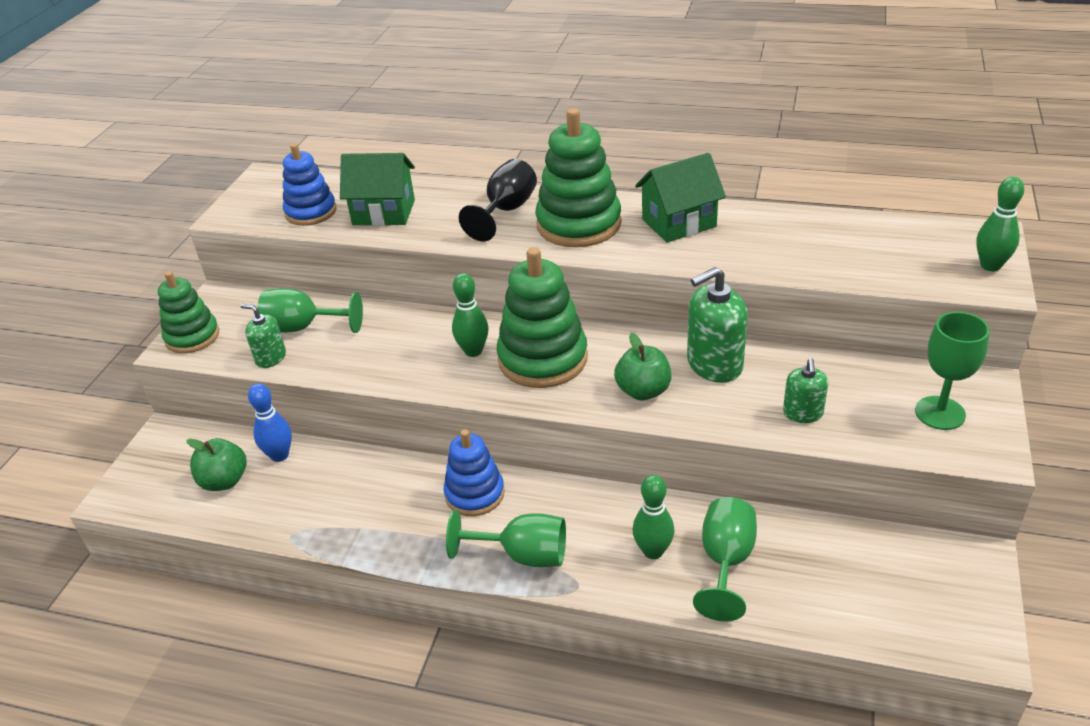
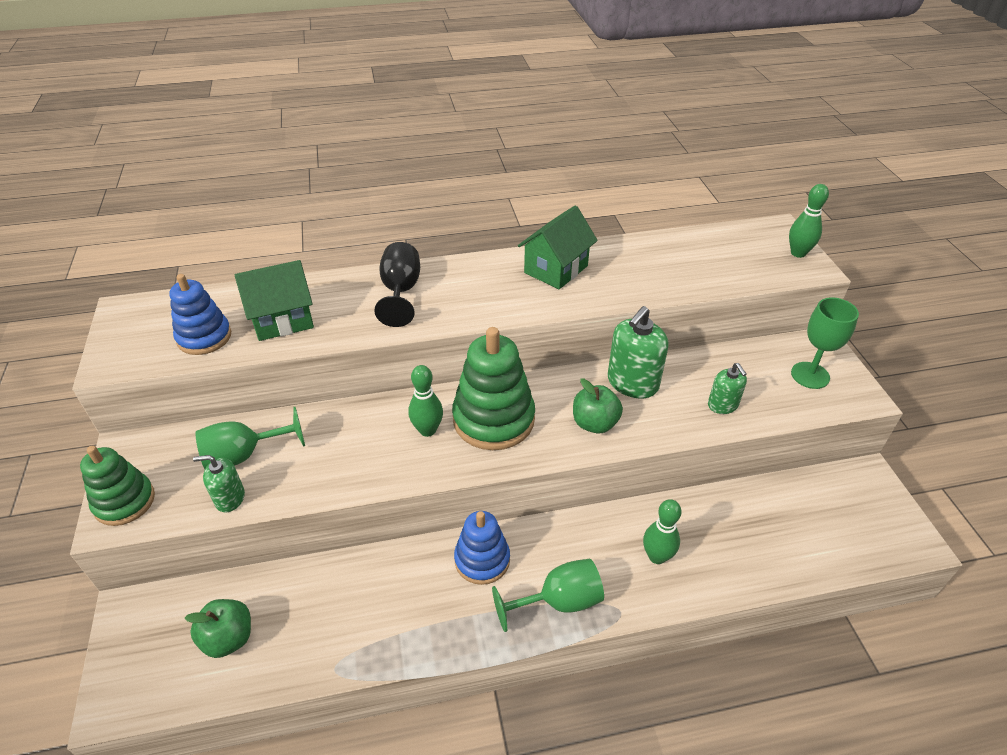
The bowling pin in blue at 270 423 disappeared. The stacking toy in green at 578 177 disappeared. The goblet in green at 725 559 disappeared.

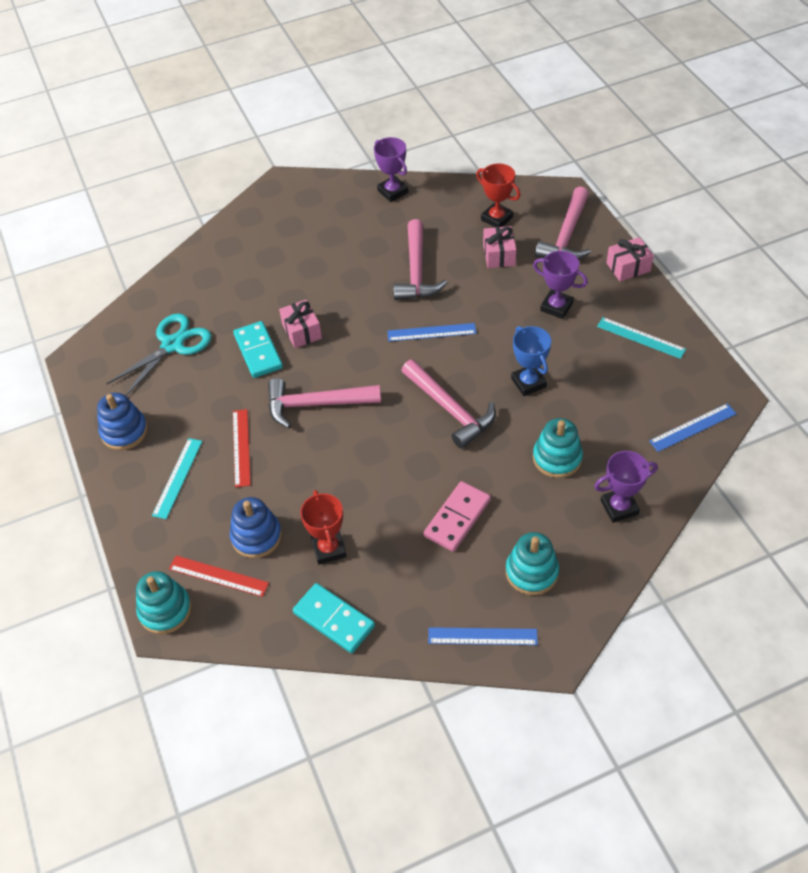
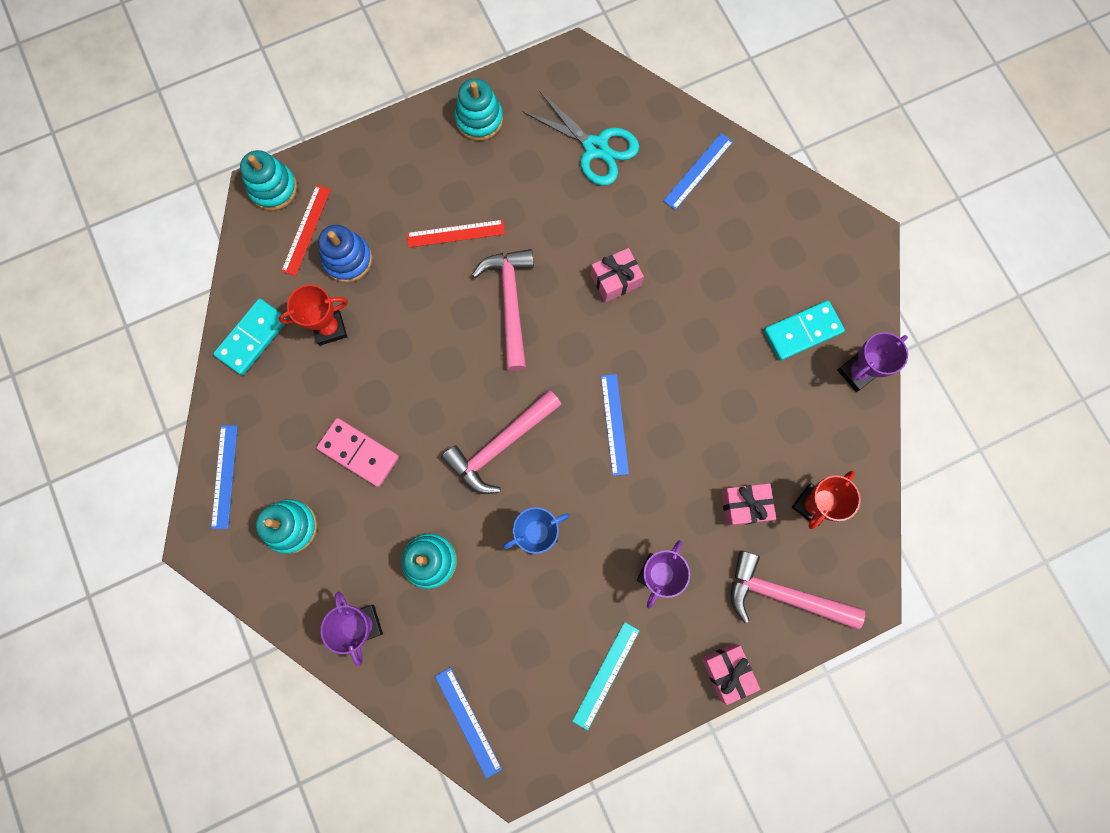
The ruler in turquoise at 177 478 disappeared. The hammer in pink at 420 259 disappeared. The ruler in blue at 698 171 appeared. The domino in turquoise moved from 258 349 to 804 331. The stacking toy in blue at 122 421 became the stacking toy in turquoise at 478 109.

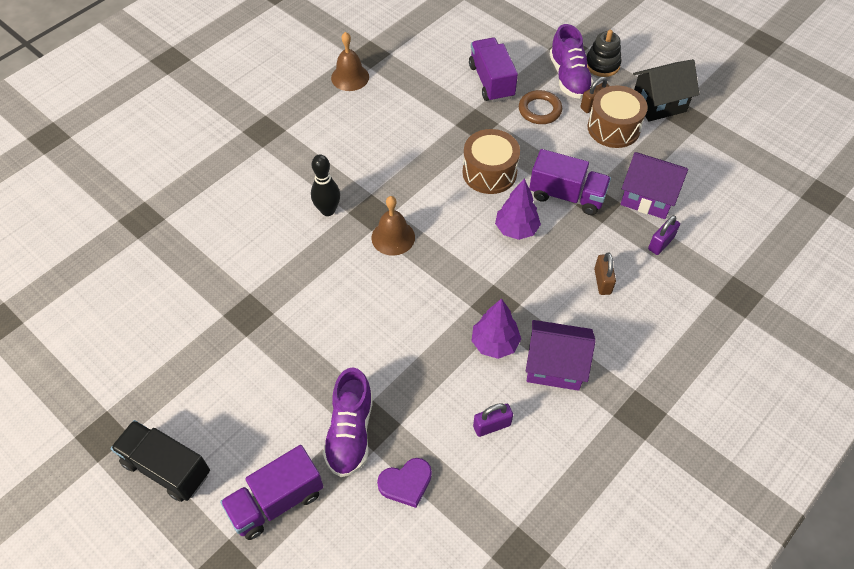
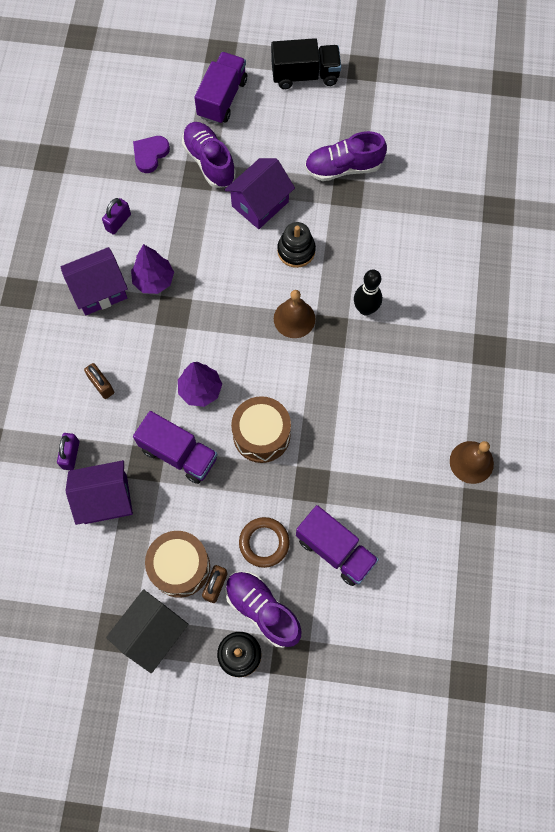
The house in purple at 260 193 appeared. The stacking toy in black at 296 245 appeared. The shoe in purple at 346 156 appeared. The truck in purple at 570 182 turned 135 degrees counterclockwise.

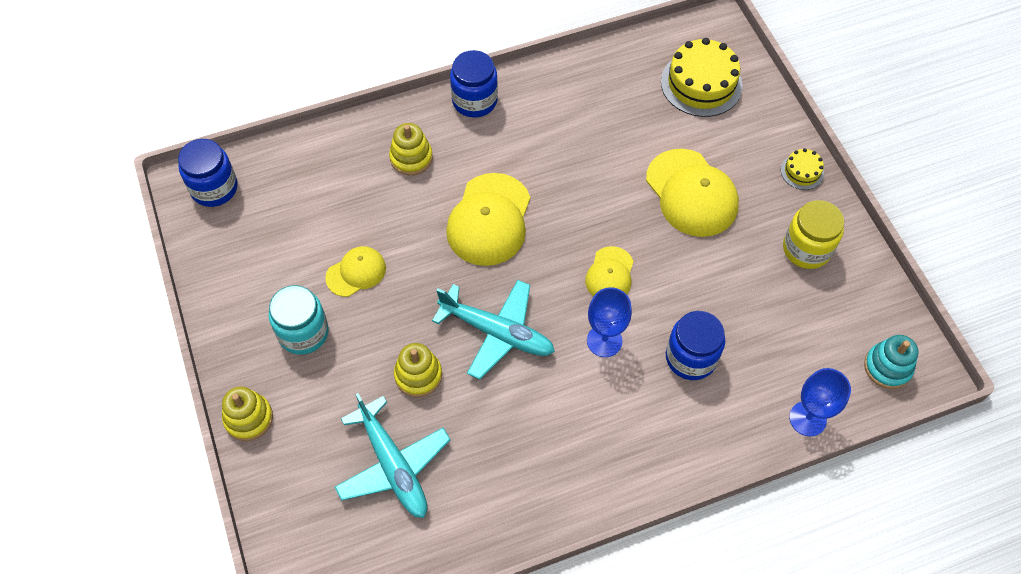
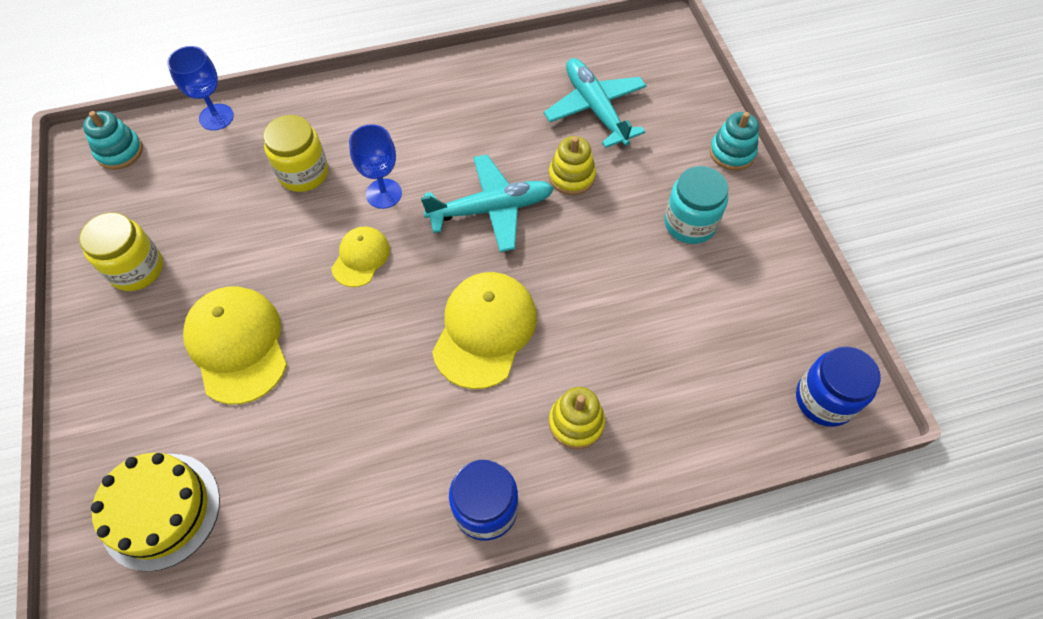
The cap in yellow at 355 271 disappeared. The cake in yellow at 802 169 disappeared. The stacking toy in yellow at 247 414 became the stacking toy in turquoise at 734 141. The jar in blue at 695 345 became the jar in yellow at 295 153. The plane in turquoise at 493 329 turned 135 degrees clockwise.

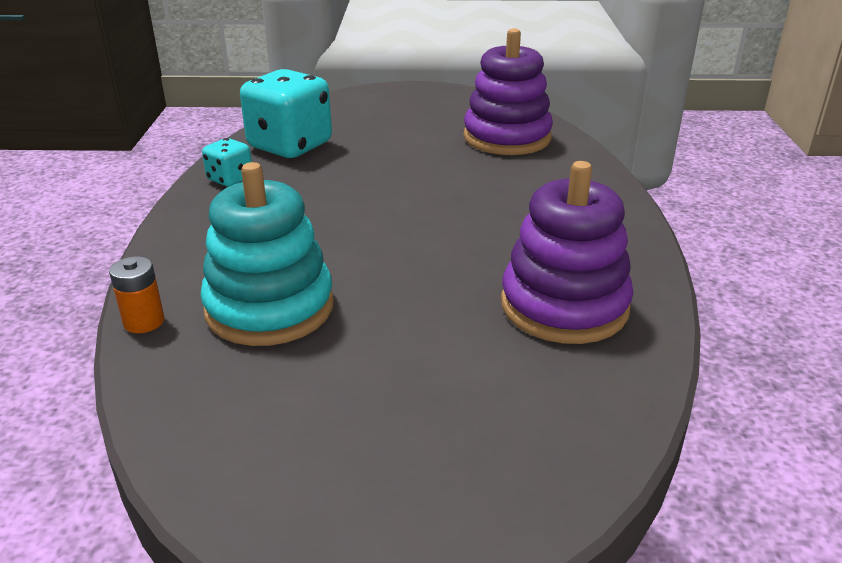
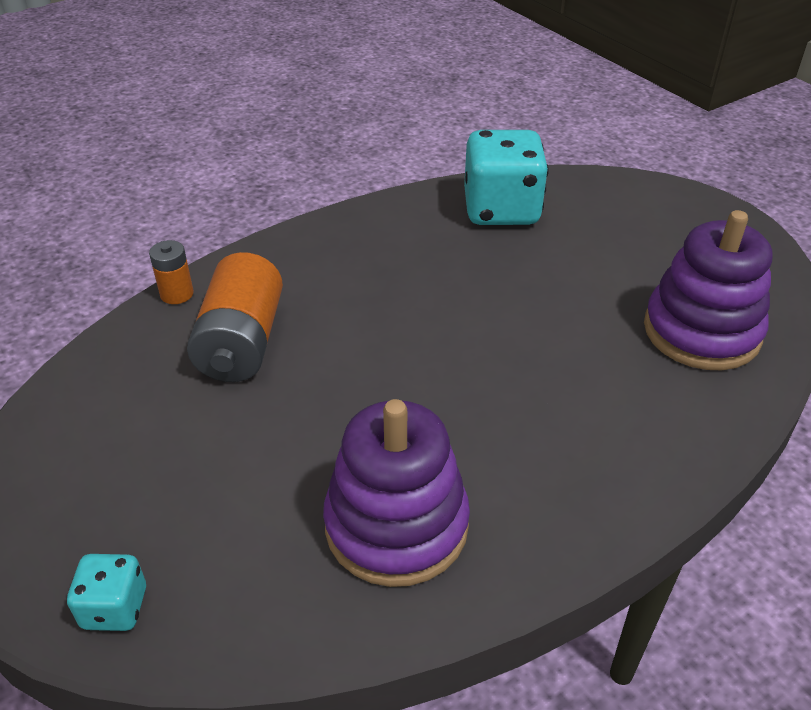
The dice in turquoise moved from 227 162 to 106 592. The stacking toy in turquoise at 267 254 was replaced by the battery in orange at 235 317.

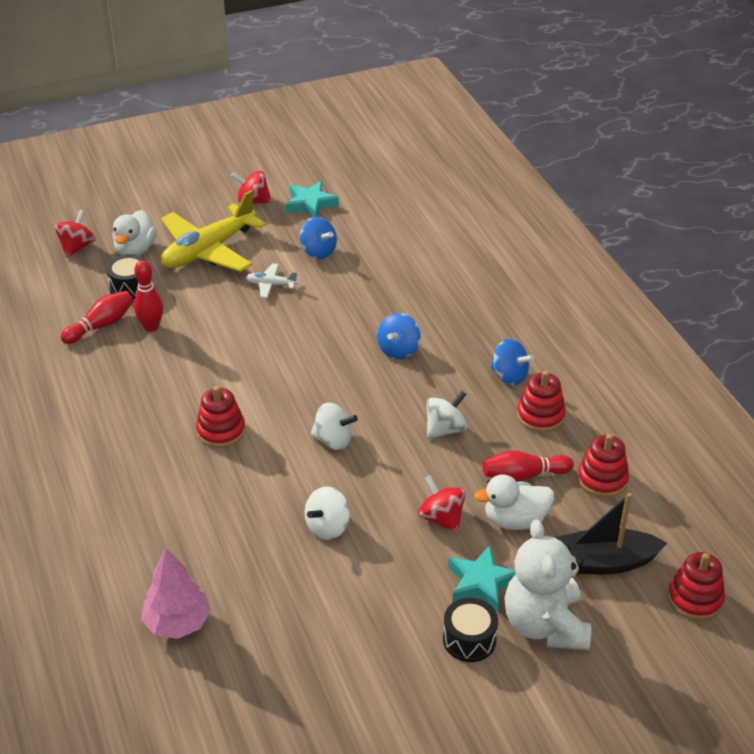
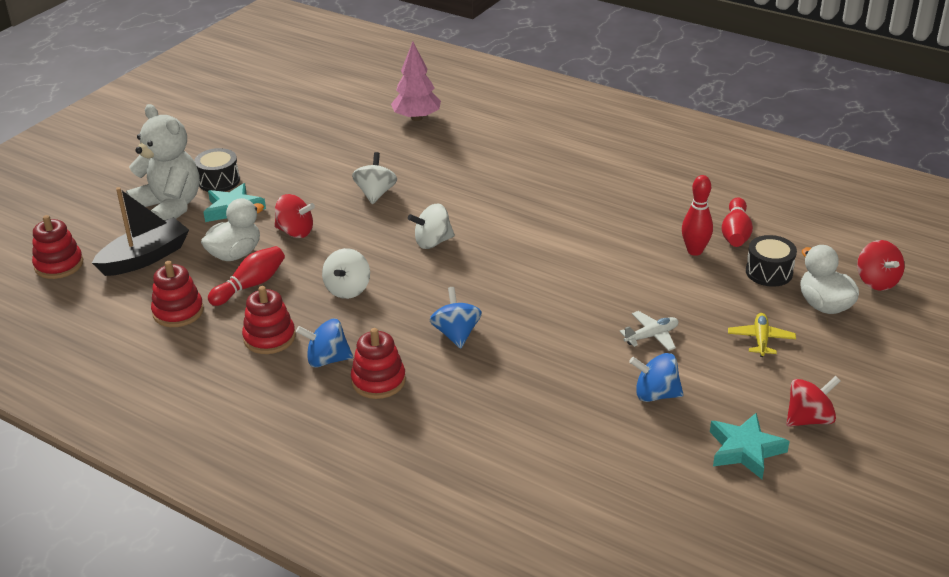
The stacking toy in red moved from 220 417 to 378 363. The plane in yellow at 213 231 changed to 0.43 times the size.

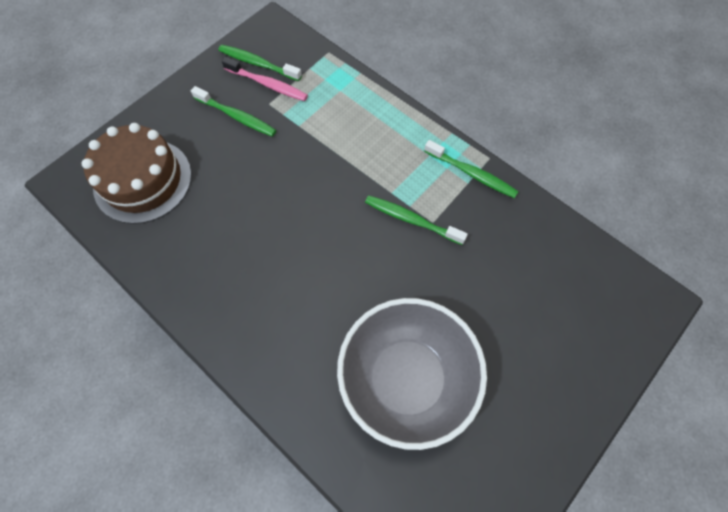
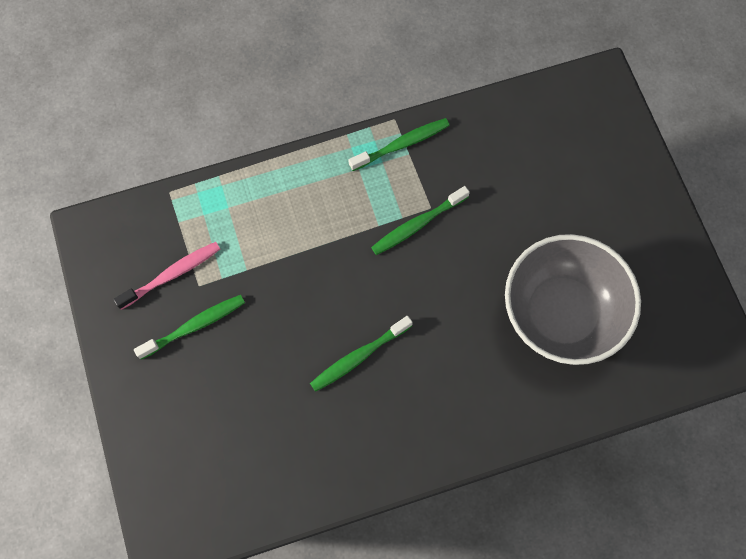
The cake in brown at 137 173 disappeared. The toothbrush in green moved from 260 63 to 361 354.

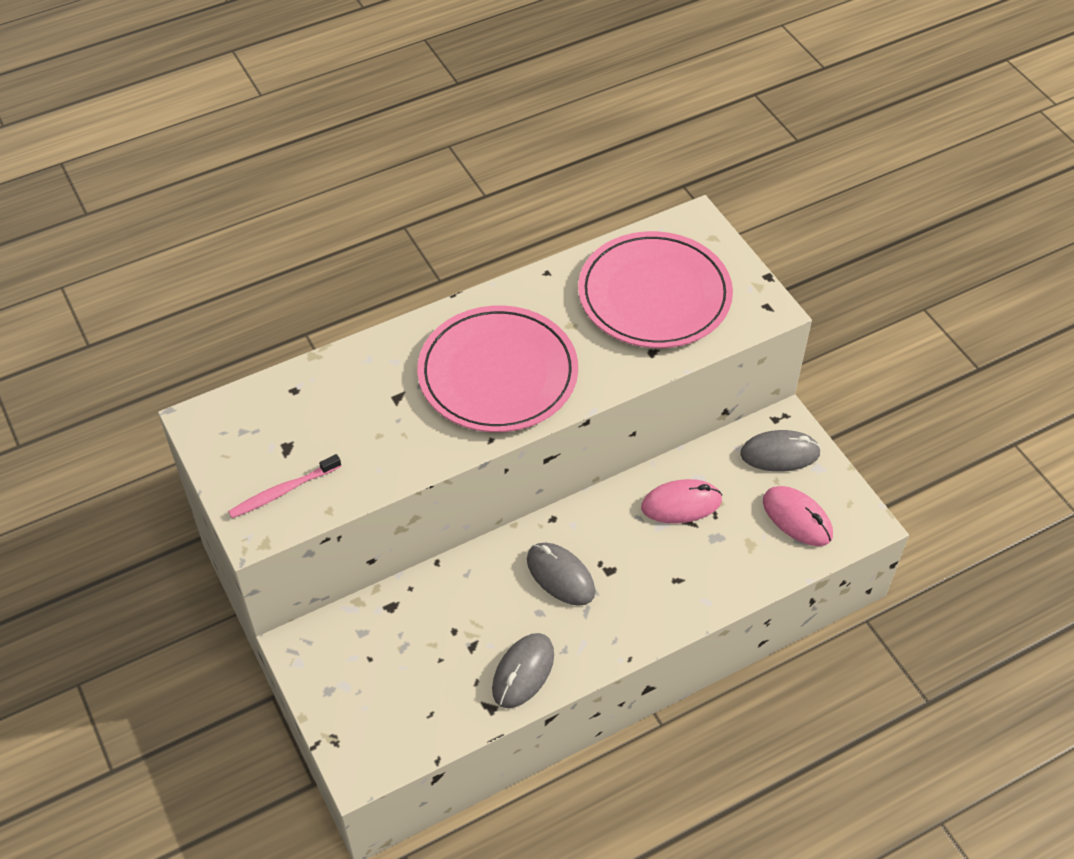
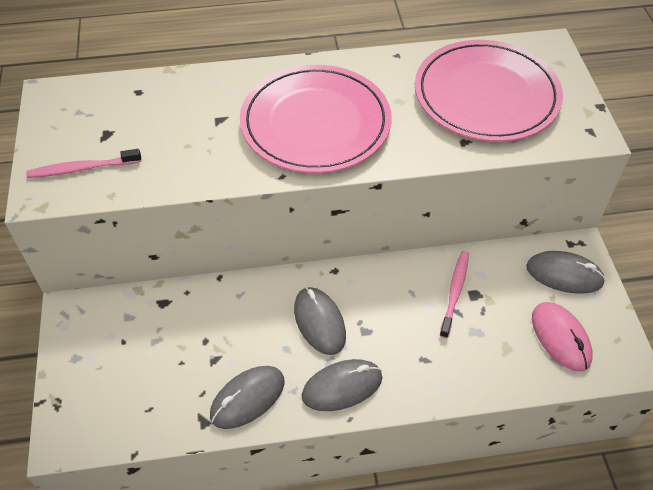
The mouse in grey at 342 385 appeared. The mouse in pink at 681 501 was replaced by the toothbrush in pink at 454 294.

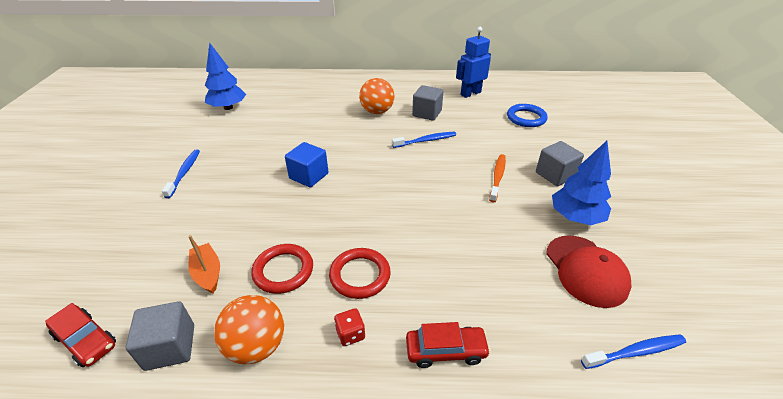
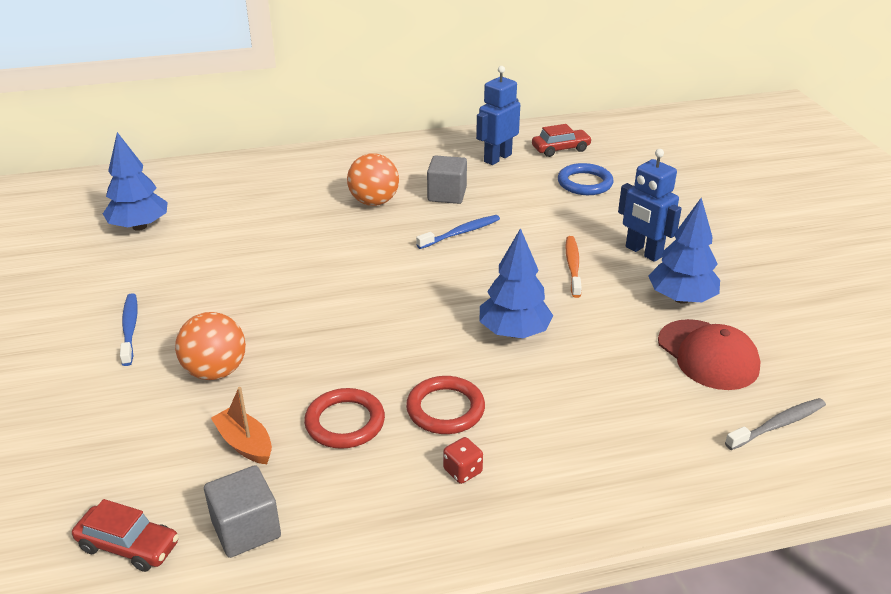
The cube in blue at 306 165 disappeared. The tree in blue at 516 283 appeared. The ball in orange moved from 249 330 to 210 346. The car in red moved from 448 345 to 562 140. The cube in grey at 560 163 was replaced by the robot in blue at 650 205. The toothbrush in blue at 633 351 became the toothbrush in grey at 775 424.

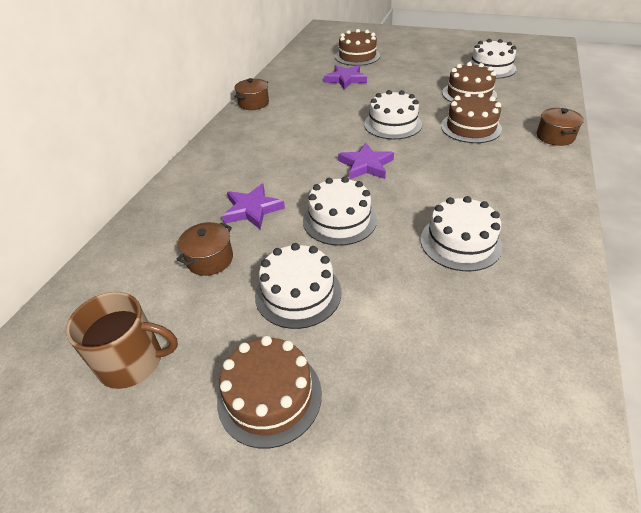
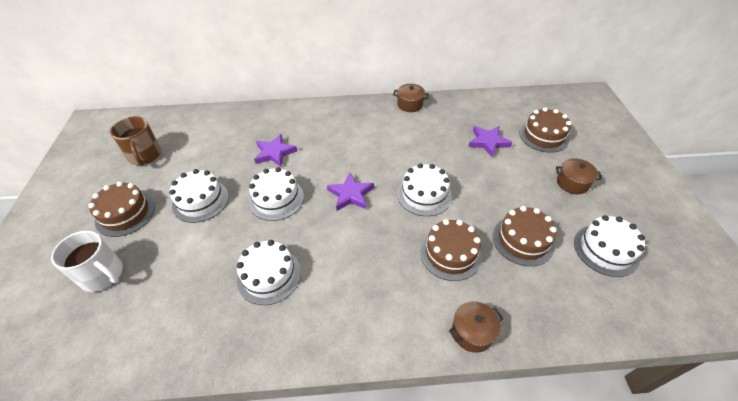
The mug in white at 87 261 appeared. The pot in brown moved from 205 249 to 579 176.

